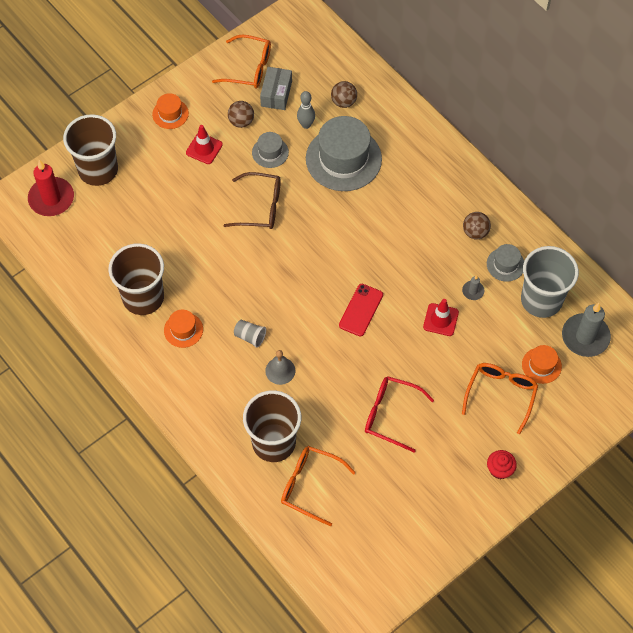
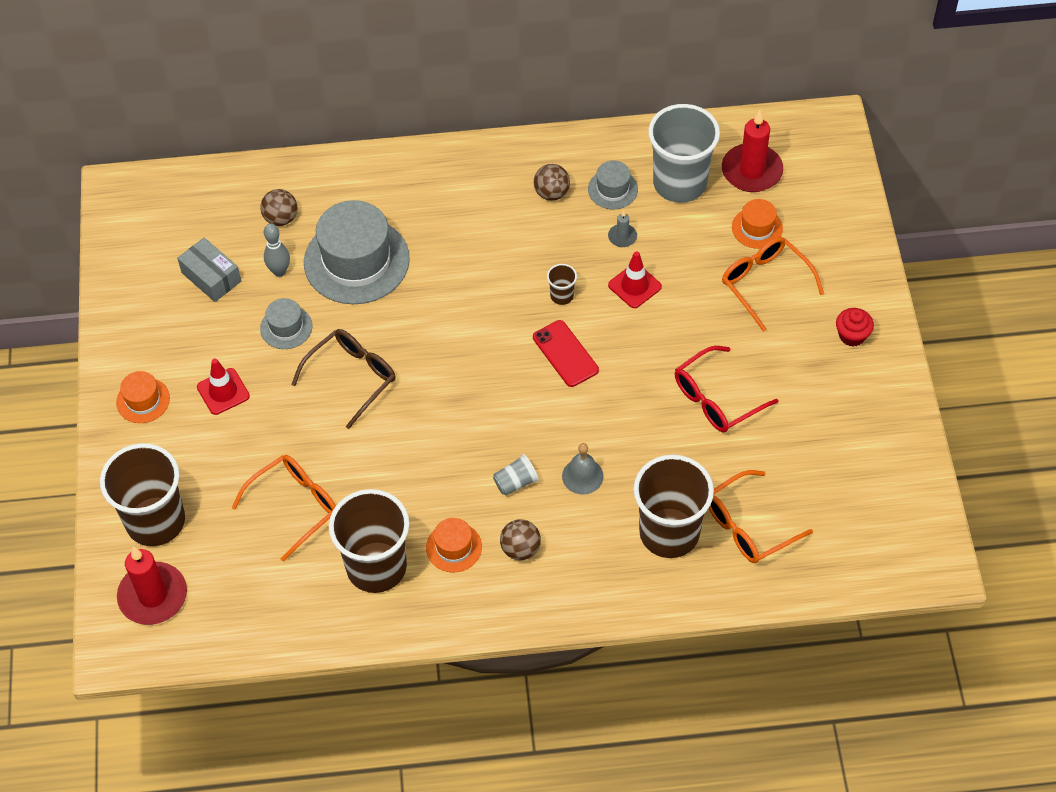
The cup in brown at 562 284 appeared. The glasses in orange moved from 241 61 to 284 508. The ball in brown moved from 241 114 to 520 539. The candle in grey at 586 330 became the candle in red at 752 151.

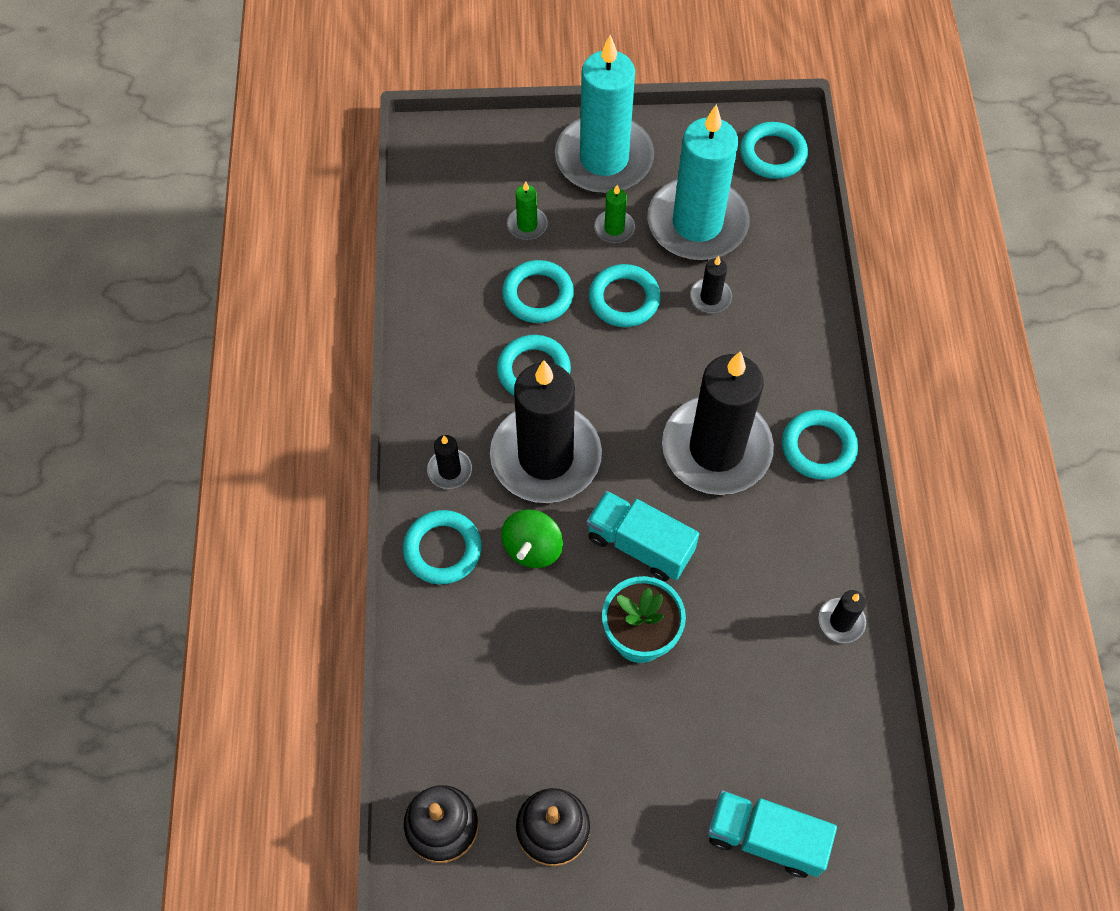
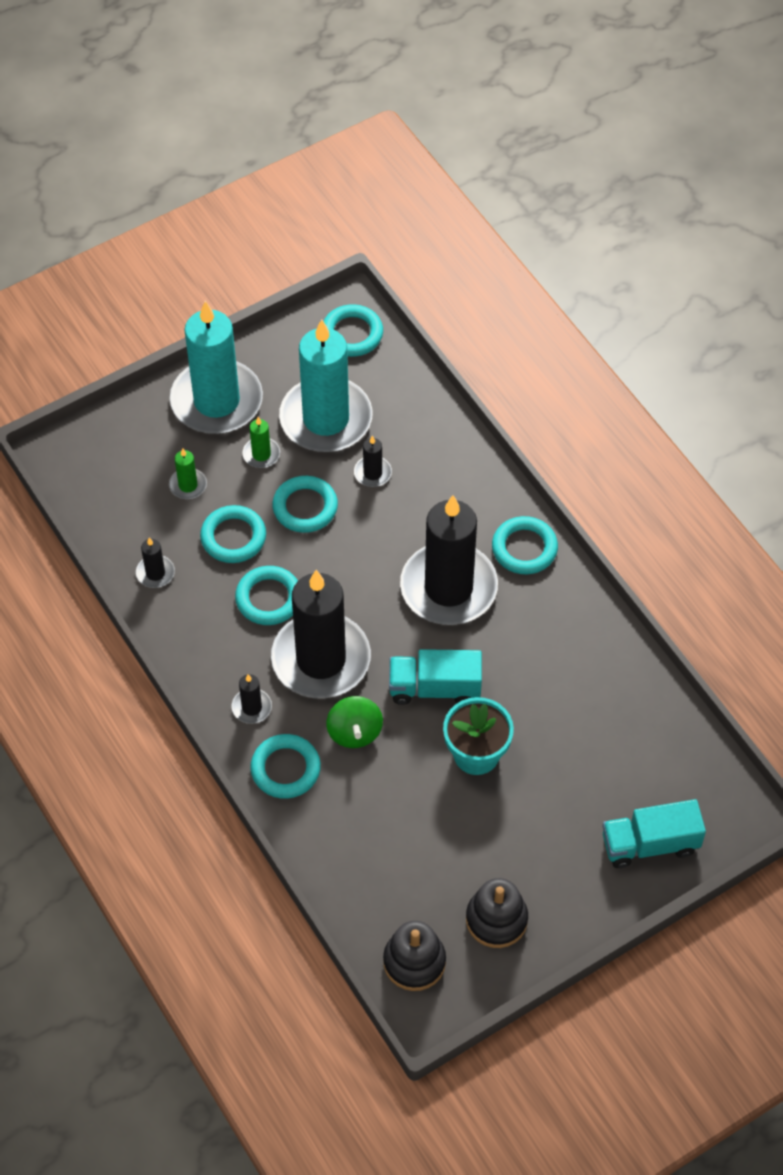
The candle in black moved from 842 616 to 155 562.

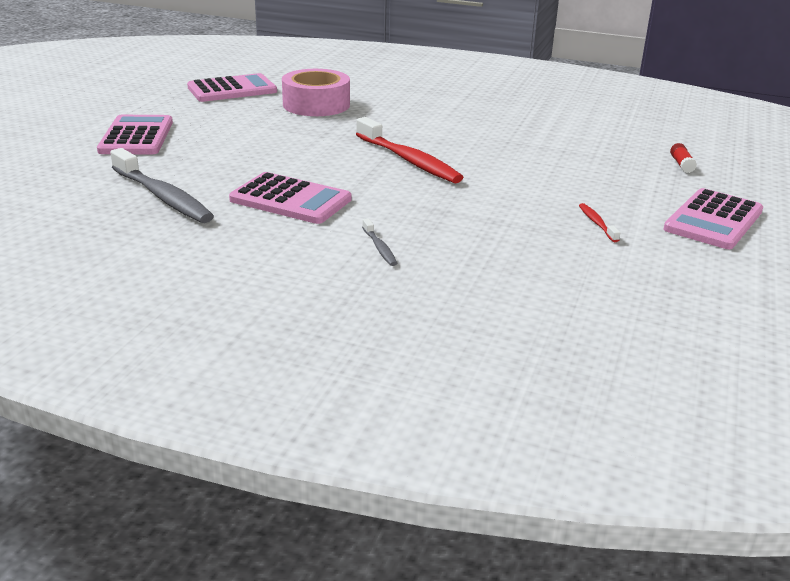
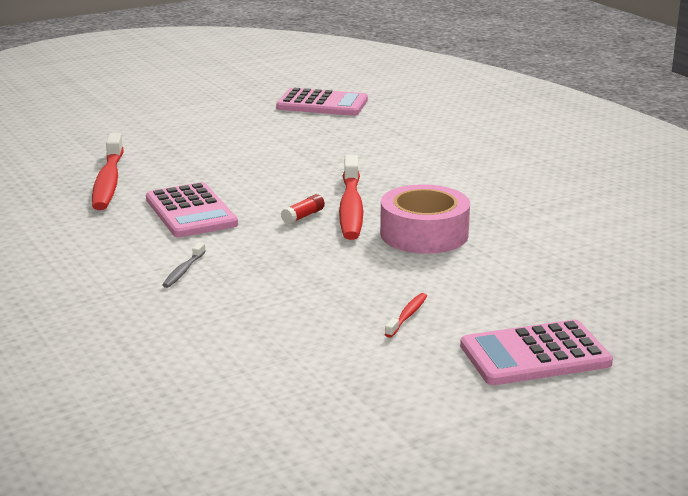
The calculator in pink at 135 134 disappeared. The tape in pink moved from 316 92 to 425 219. The glue stick in red moved from 683 158 to 303 209. The toothbrush in grey at 162 185 became the toothbrush in red at 107 171.

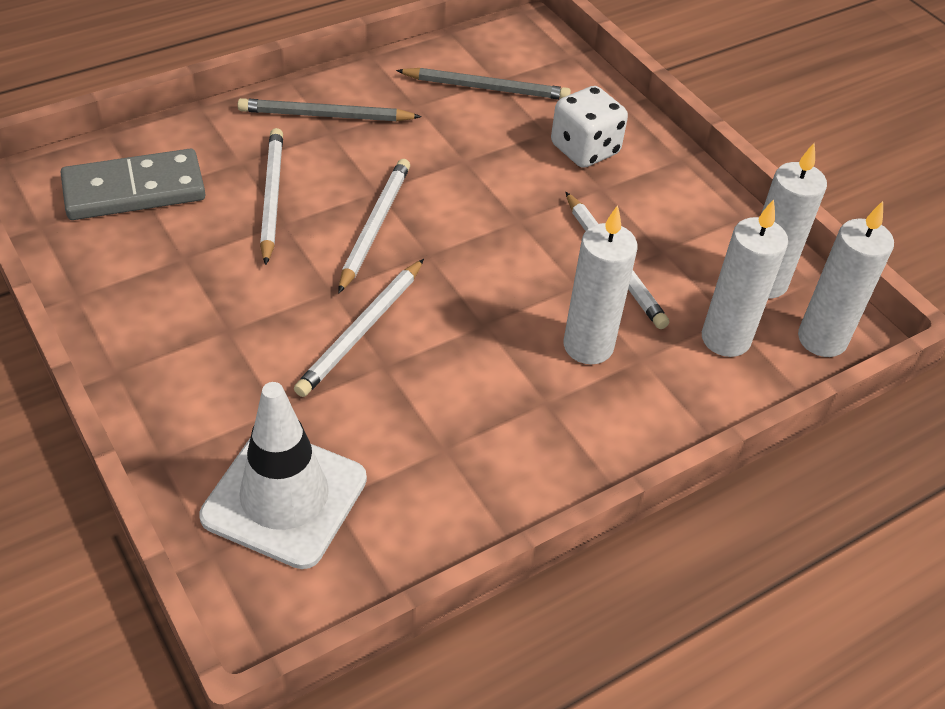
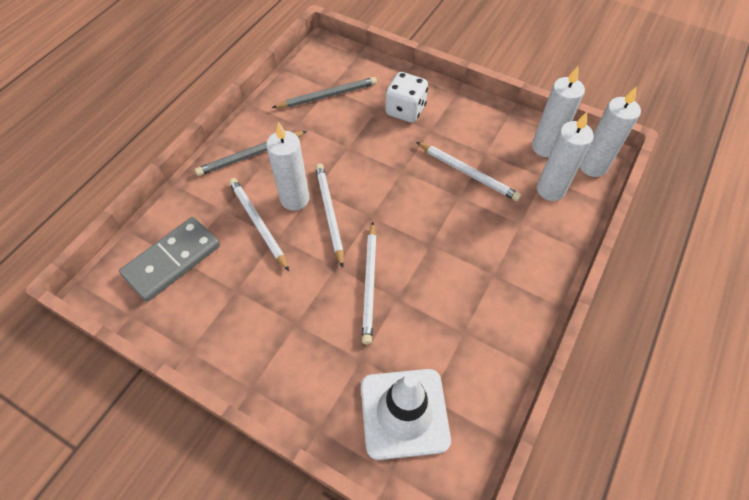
The candle in white moved from 601 285 to 287 166.

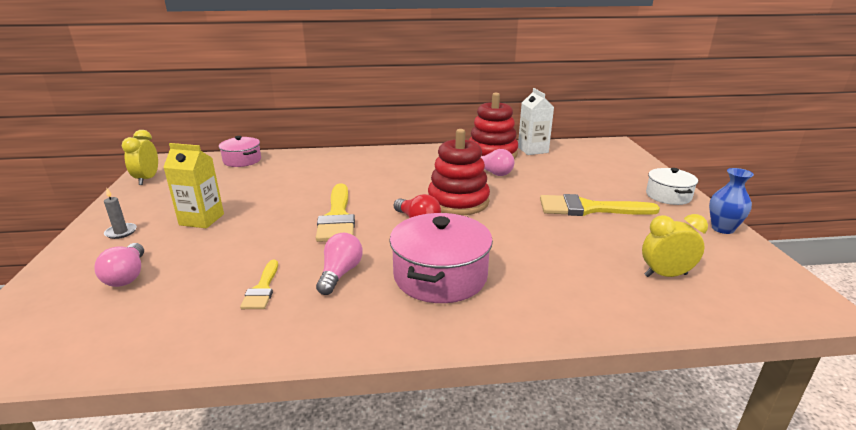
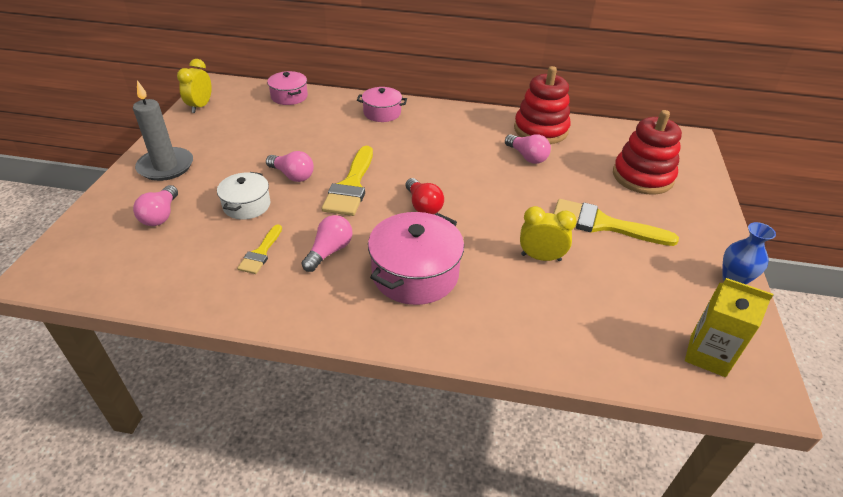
The carton in white at 536 121 disappeared. The light bulb in pink at 290 166 appeared. The pot in pink at 382 104 appeared. The carton in yellow moved from 193 185 to 729 327. The stacking toy in red moved from 459 172 to 647 152. The clock in yellow moved from 675 245 to 548 233. The pot in white moved from 672 186 to 244 196. The candle in grey at 120 213 changed to 2.12 times the size.

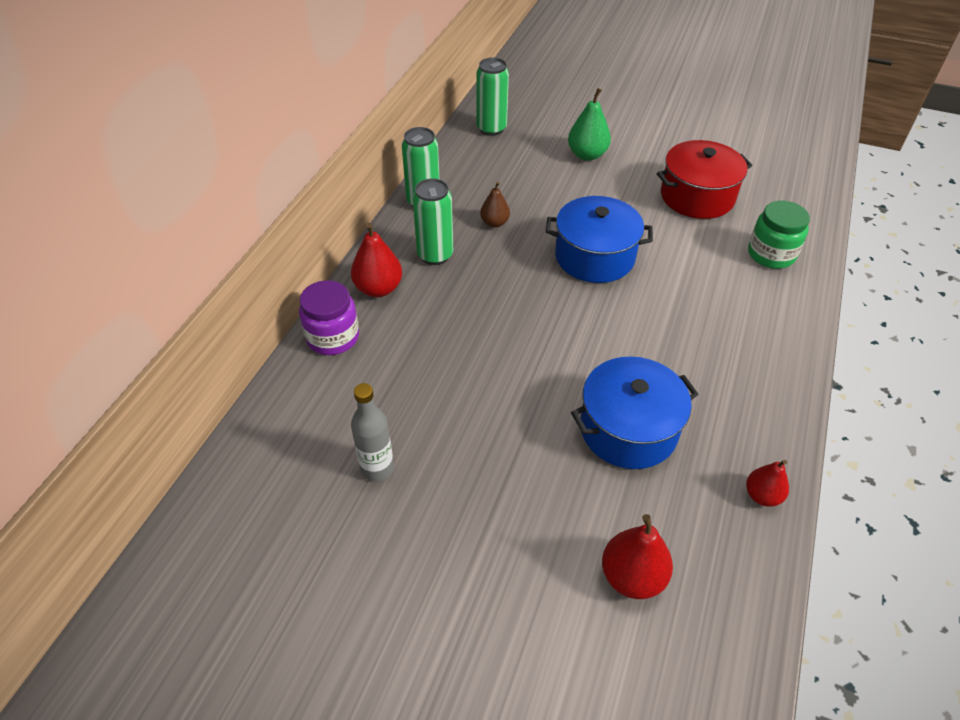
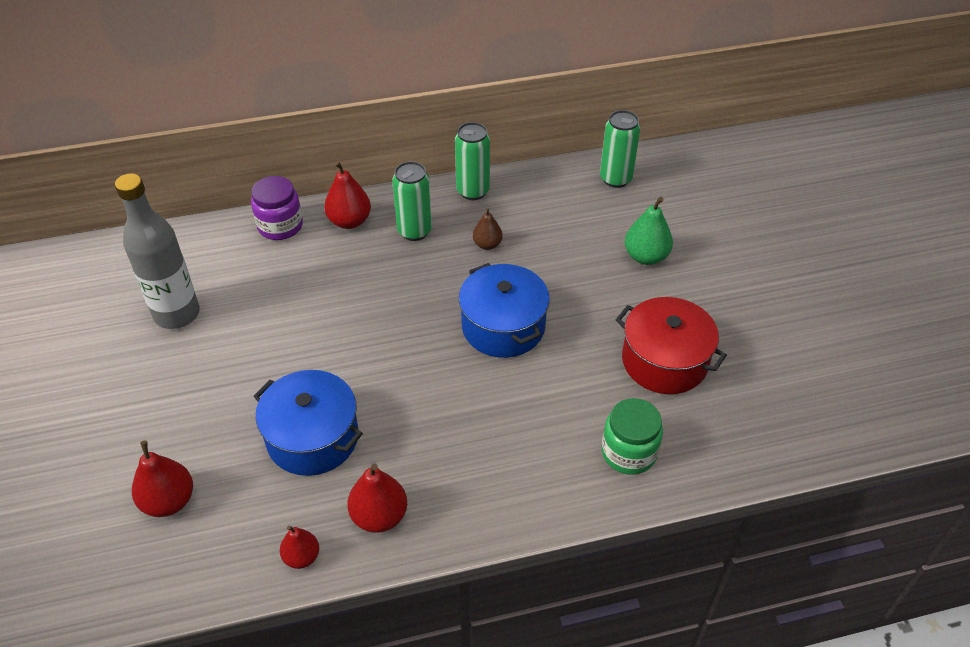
The pear in red at 377 498 appeared. The bottle in grey at 372 432 changed to 1.70 times the size.

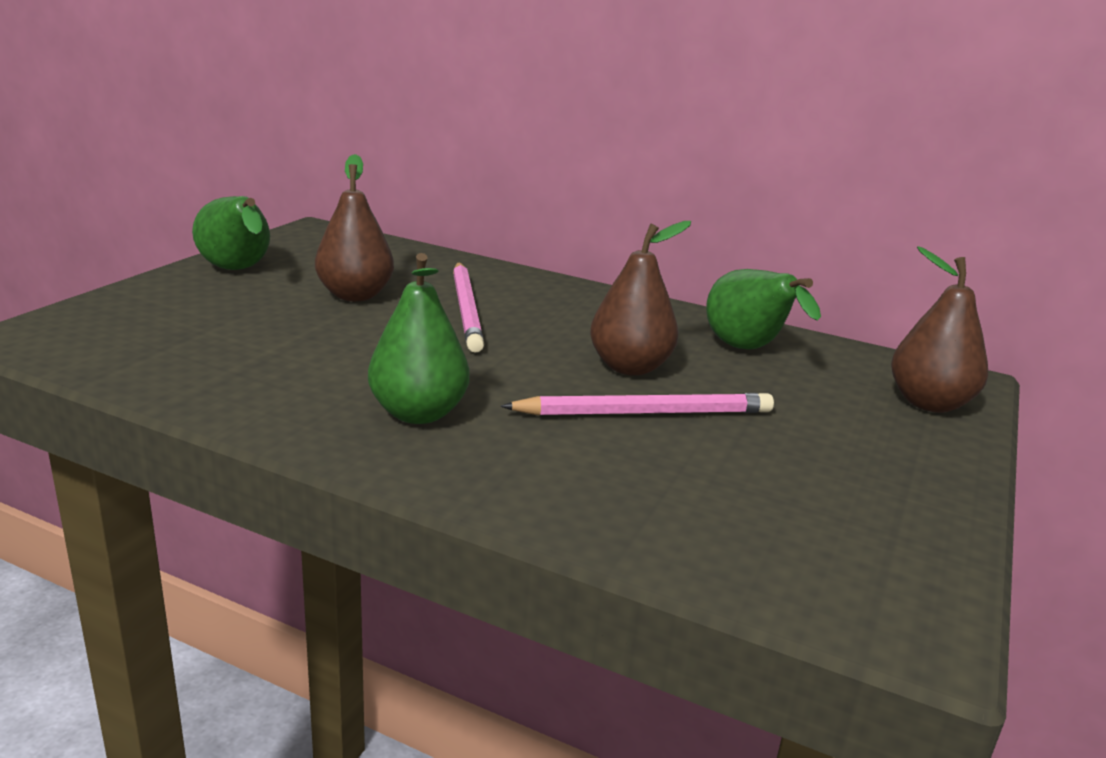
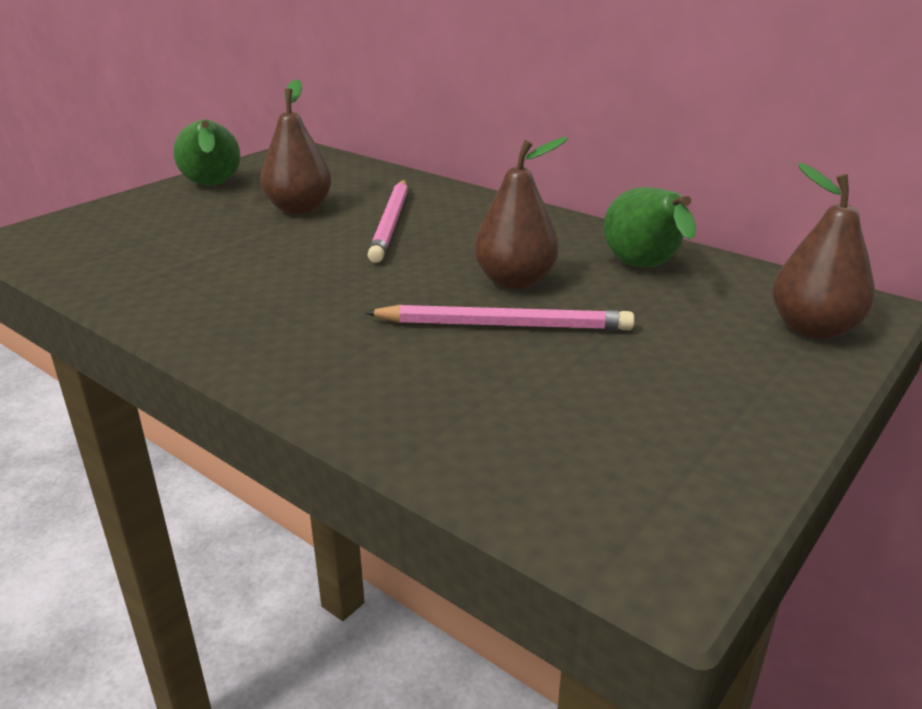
The pear in green at 419 338 disappeared.

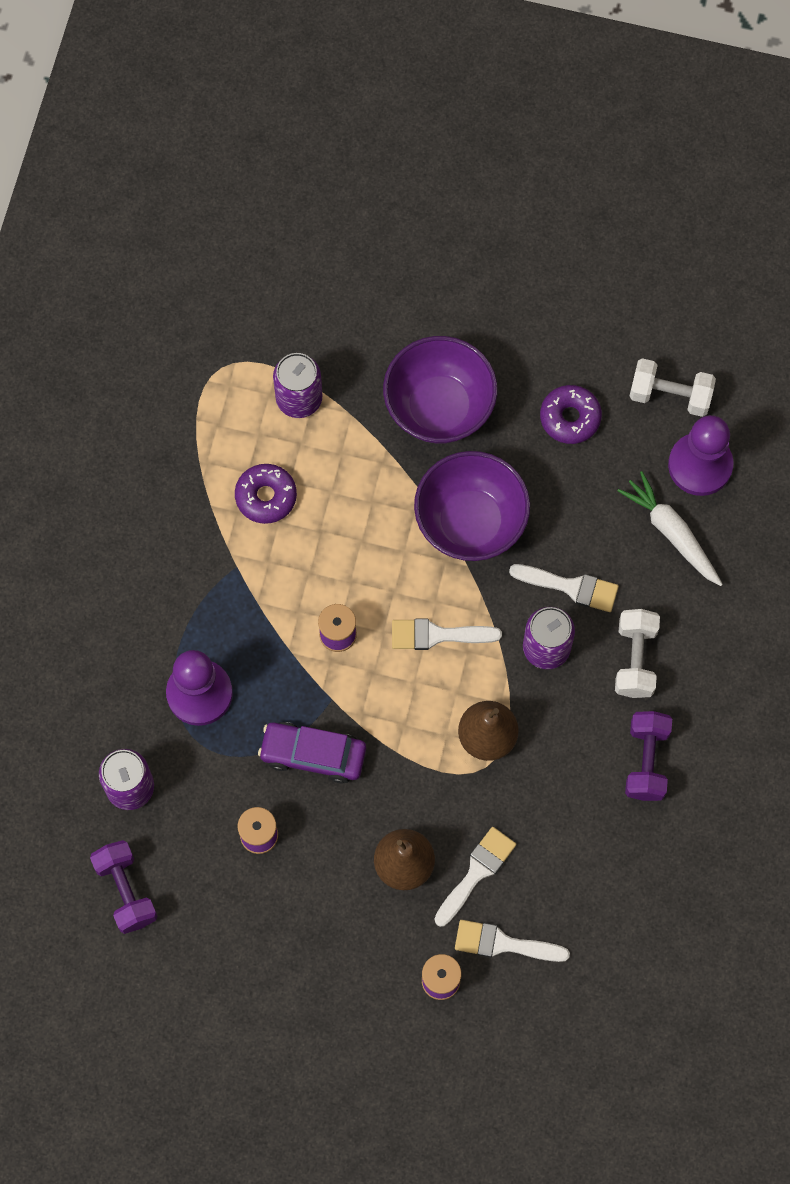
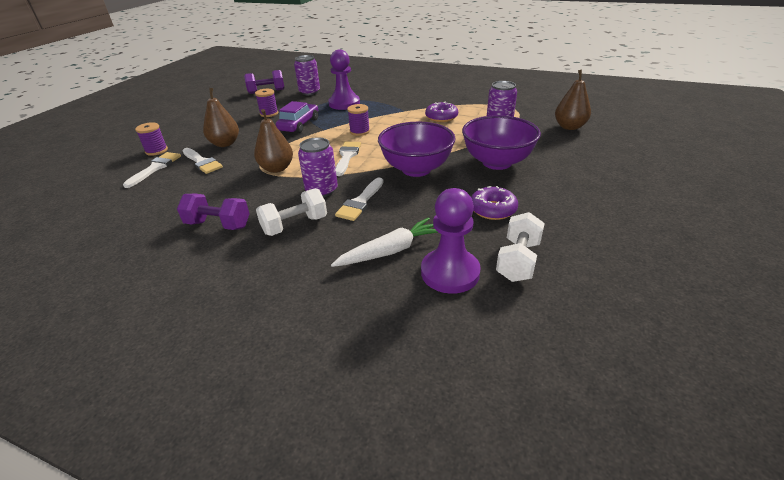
The pear in brown at 573 100 appeared. The dumbbell in white at 637 653 turned 45 degrees counterclockwise.

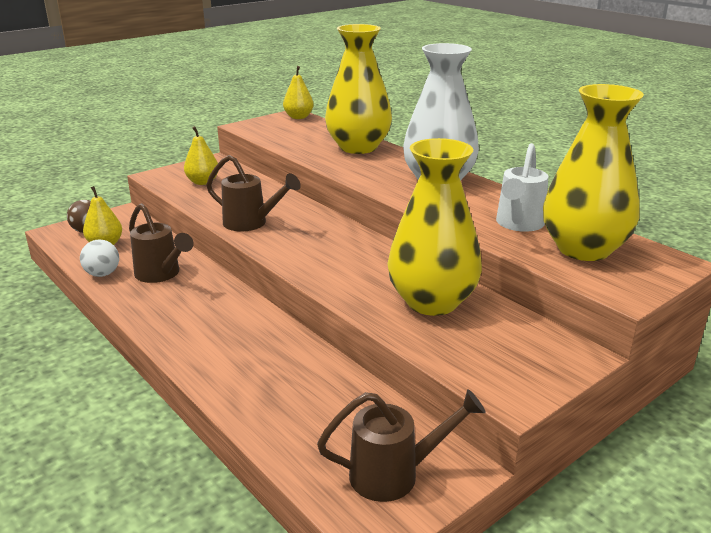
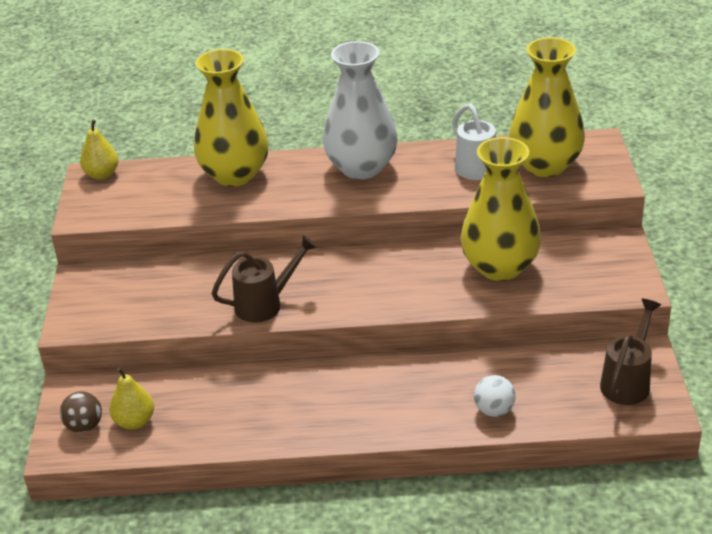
The watering can in brown at 161 243 disappeared. The pear in yellow at 201 155 disappeared. The ball in white moved from 99 258 to 495 396.

